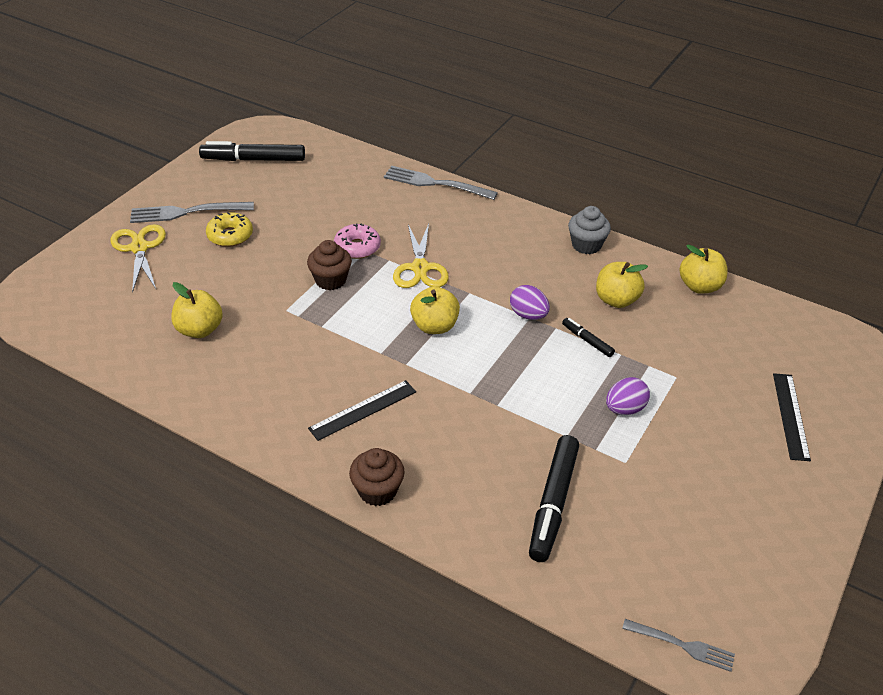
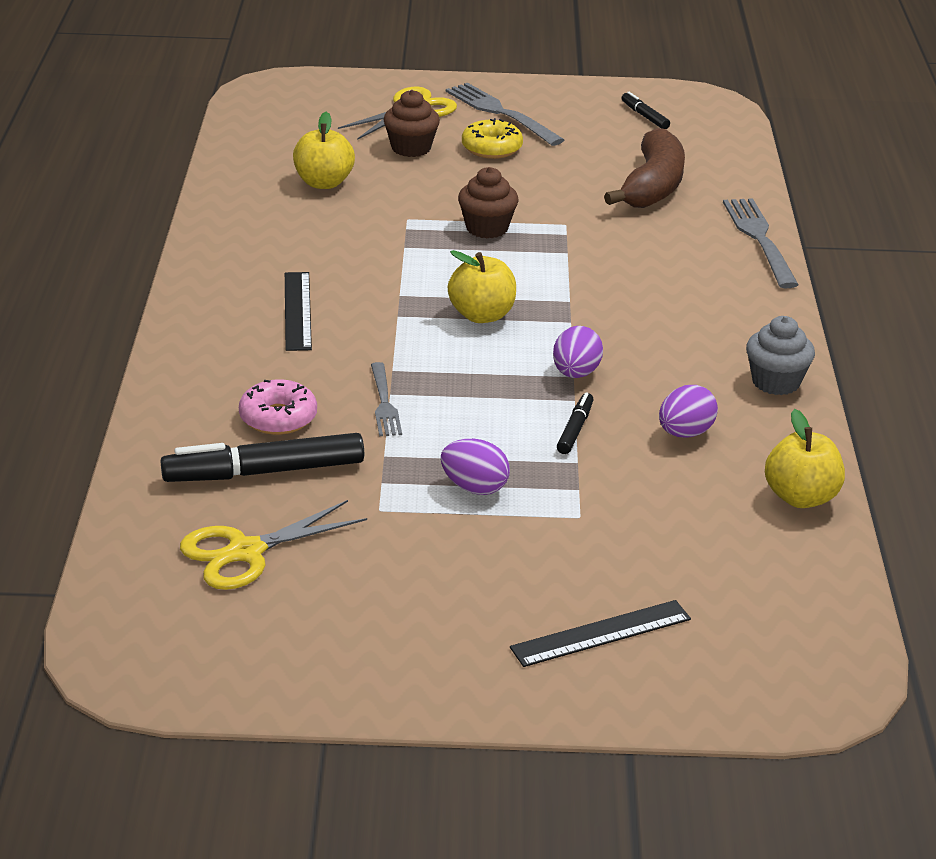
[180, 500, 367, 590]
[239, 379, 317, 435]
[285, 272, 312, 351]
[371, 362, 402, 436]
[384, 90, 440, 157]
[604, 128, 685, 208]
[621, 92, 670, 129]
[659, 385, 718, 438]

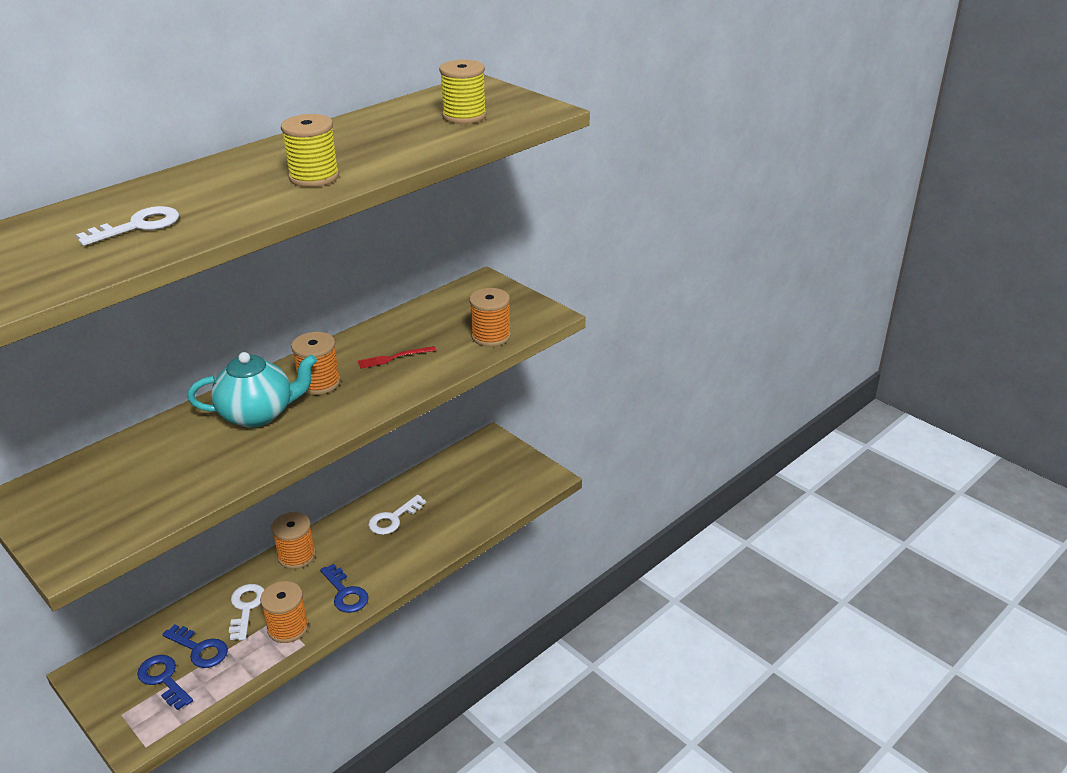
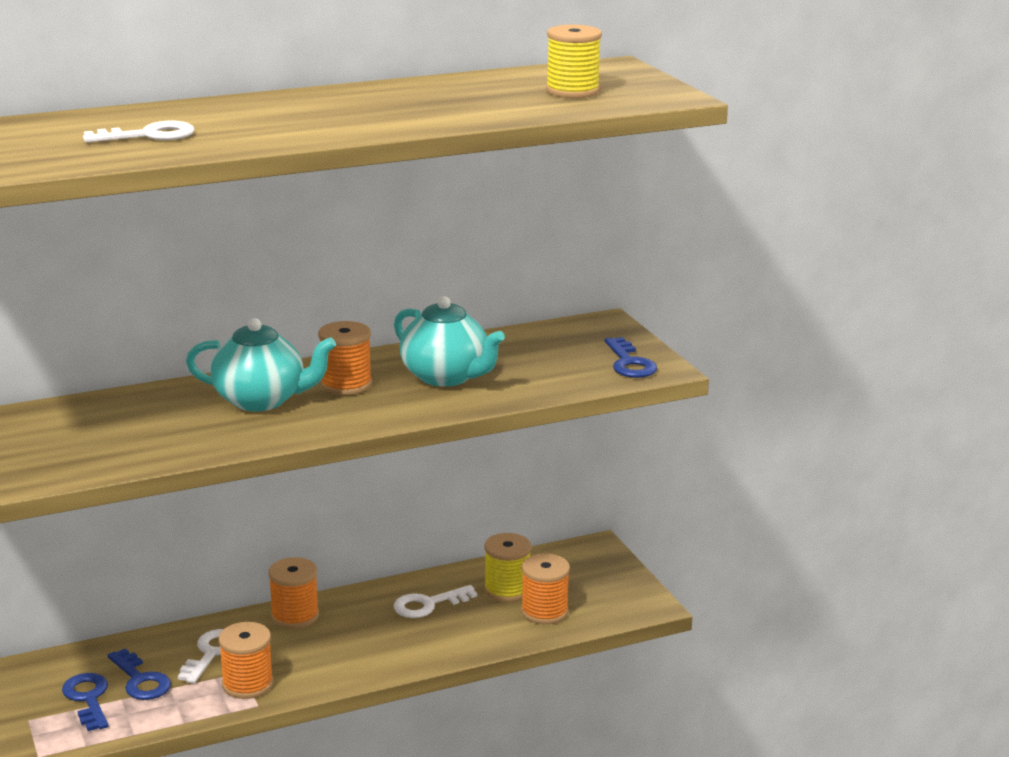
[394, 296, 505, 387]
[484, 533, 532, 602]
[521, 554, 570, 624]
[605, 337, 657, 378]

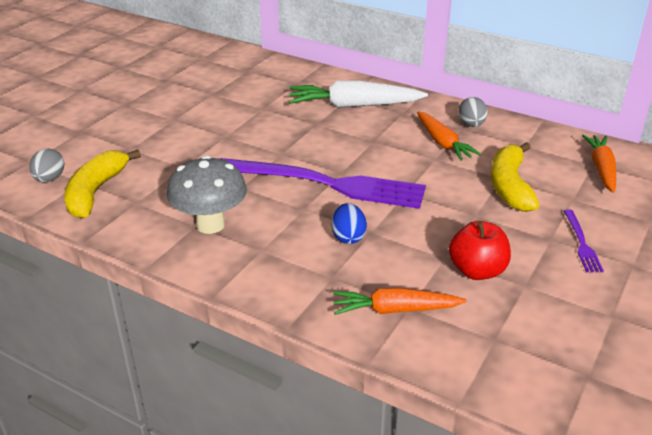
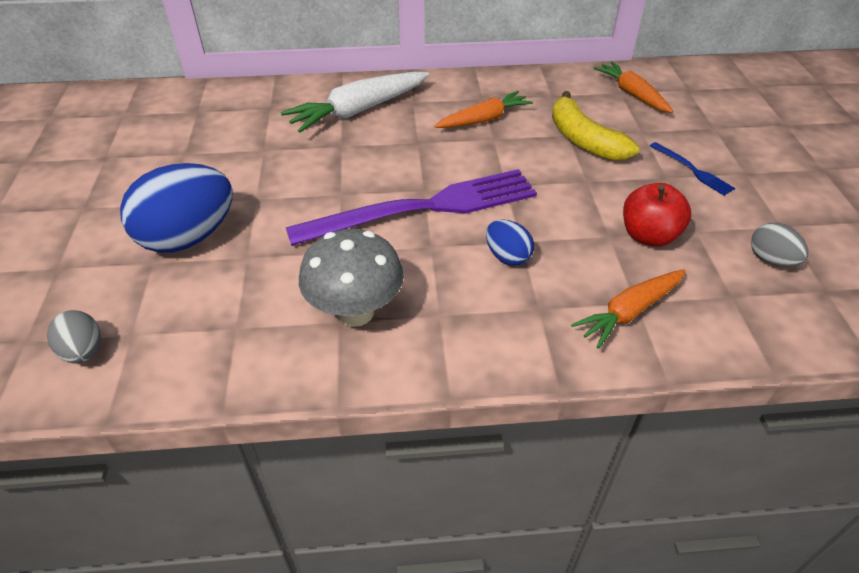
[120, 163, 233, 253]
[434, 91, 533, 128]
[650, 142, 735, 196]
[751, 223, 808, 267]
[64, 150, 141, 219] (first image)

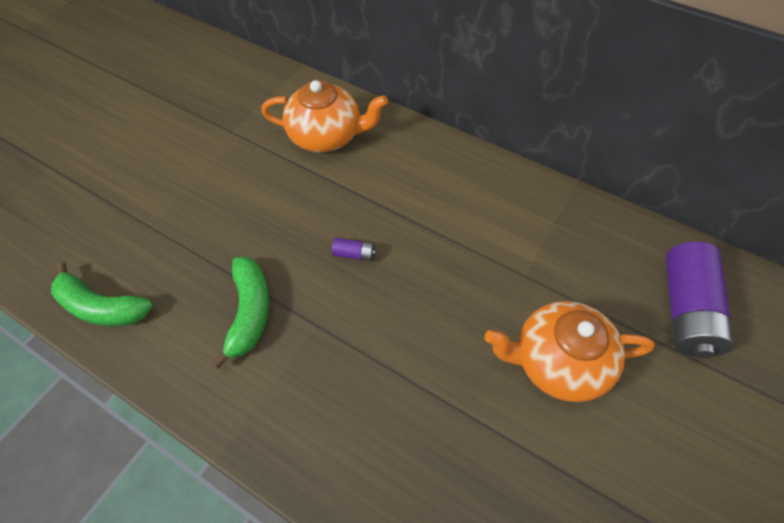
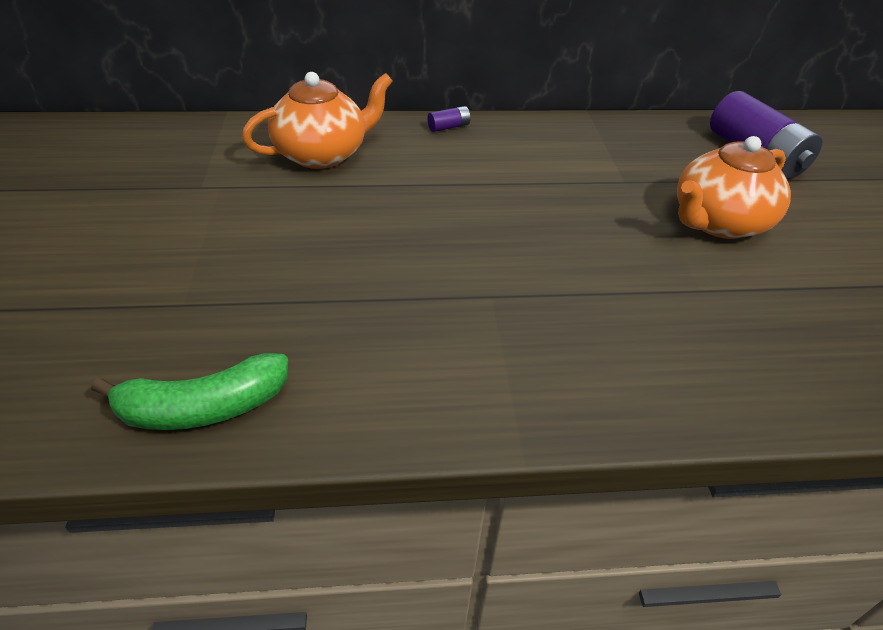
[427, 106, 470, 132]
[212, 257, 269, 368] (first image)

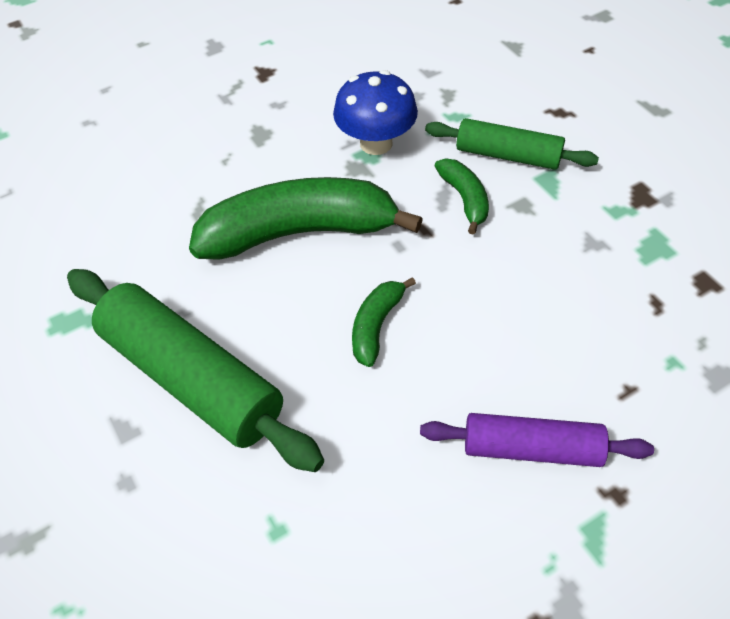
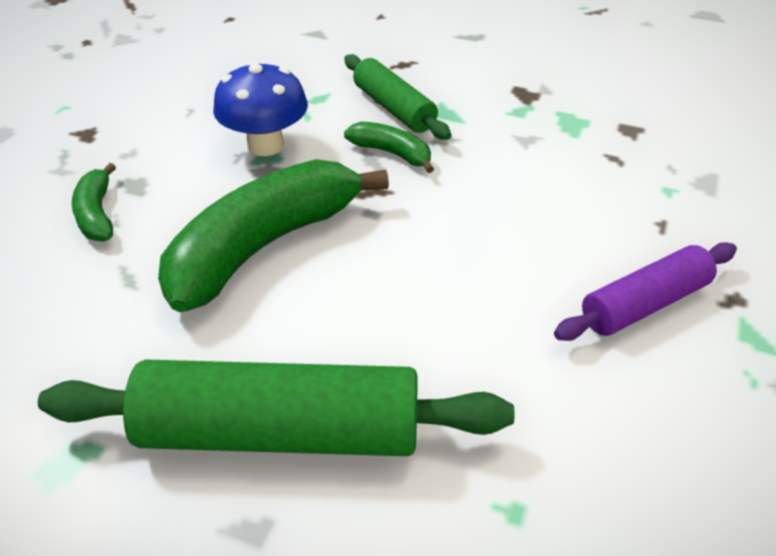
[72, 163, 116, 241]
[344, 54, 451, 140]

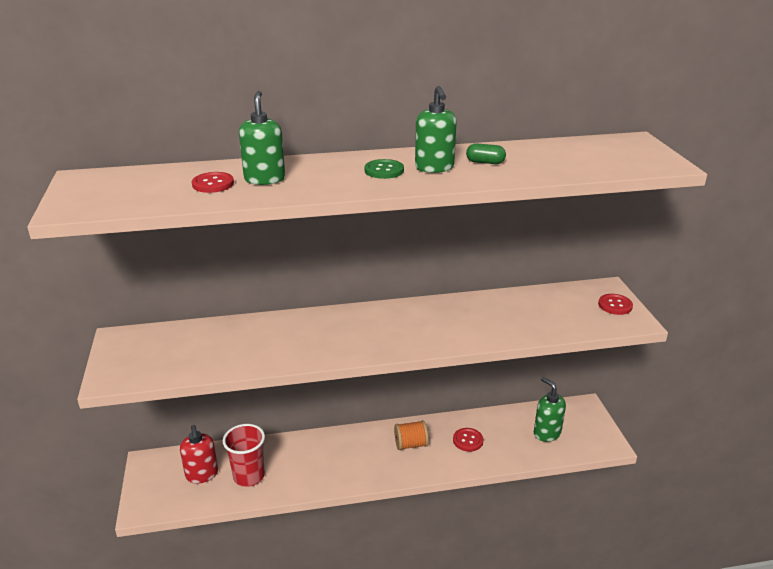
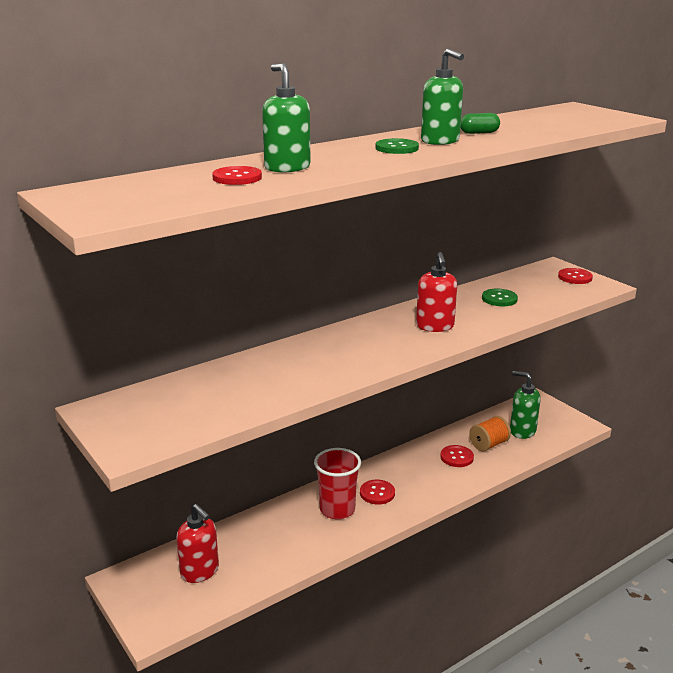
[314, 448, 361, 519]
[360, 480, 395, 505]
[416, 252, 457, 332]
[469, 416, 511, 452]
[482, 288, 518, 306]

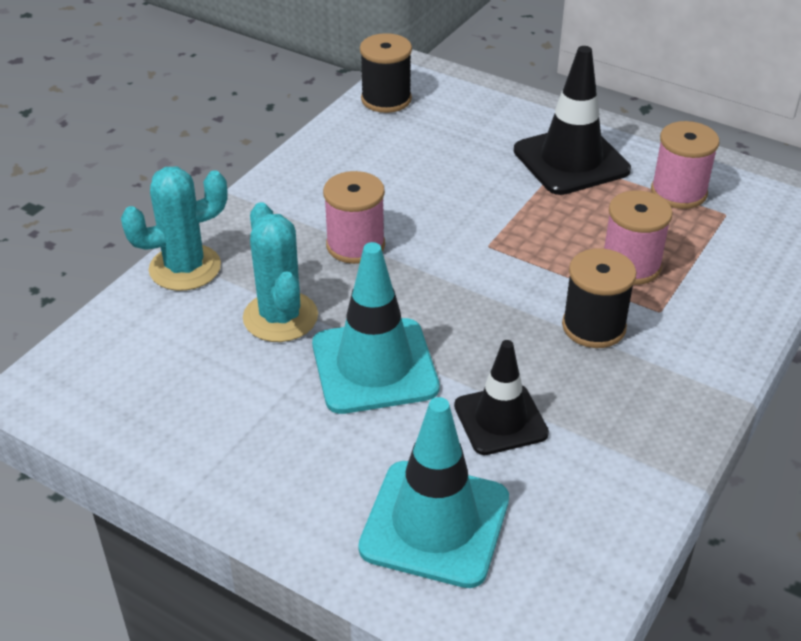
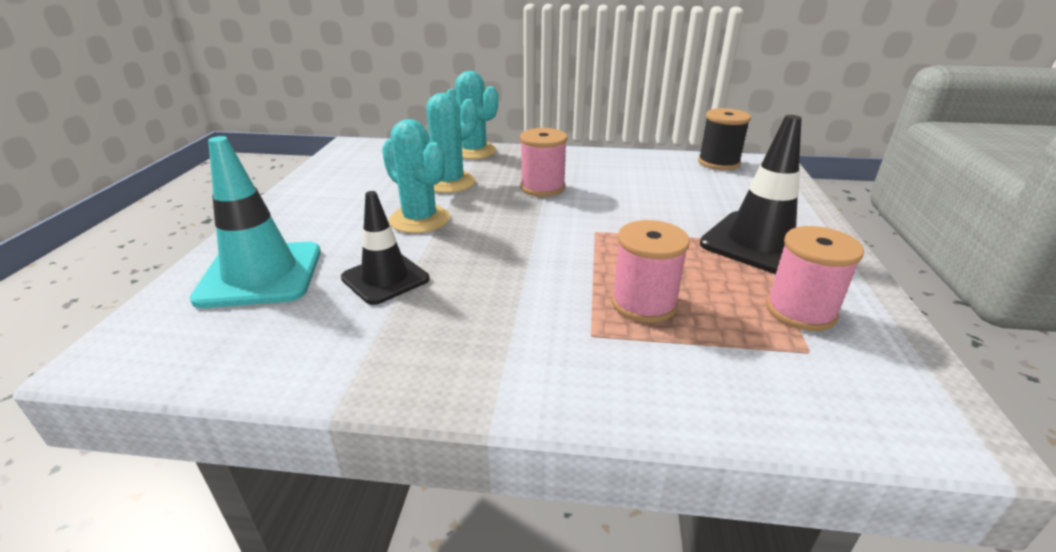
[382, 119, 450, 233]
[562, 248, 637, 348] (first image)

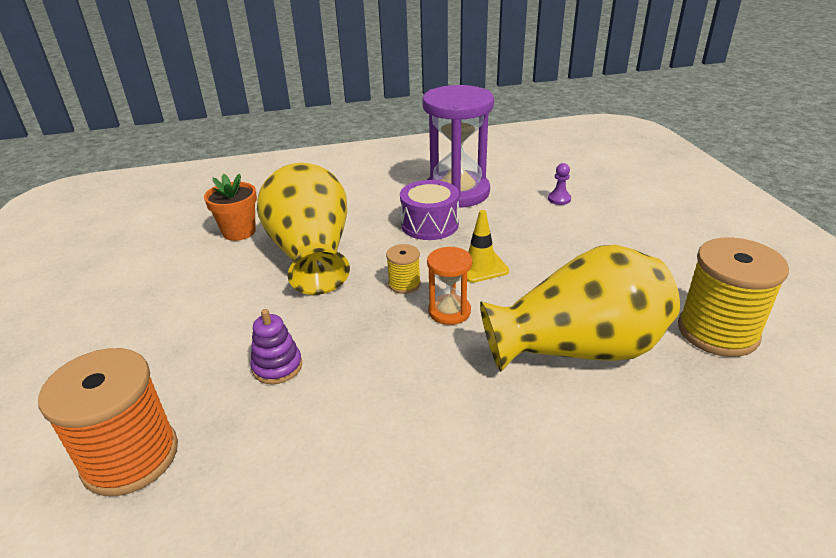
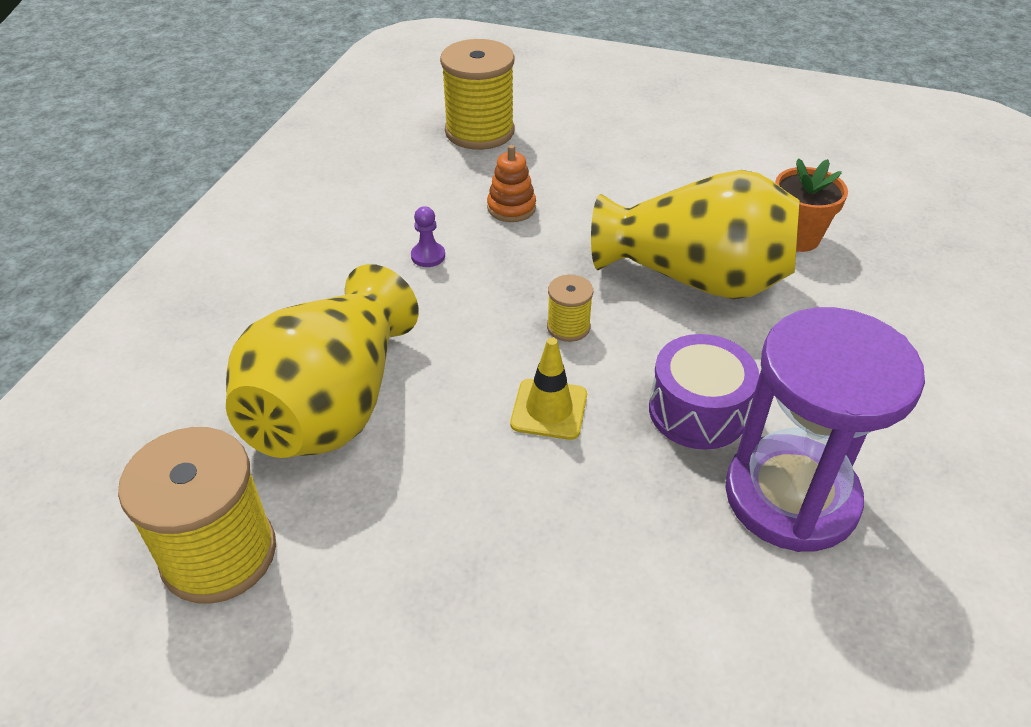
[411, 206, 445, 267]
[440, 39, 515, 150]
[487, 145, 536, 222]
[427, 247, 472, 325] (first image)

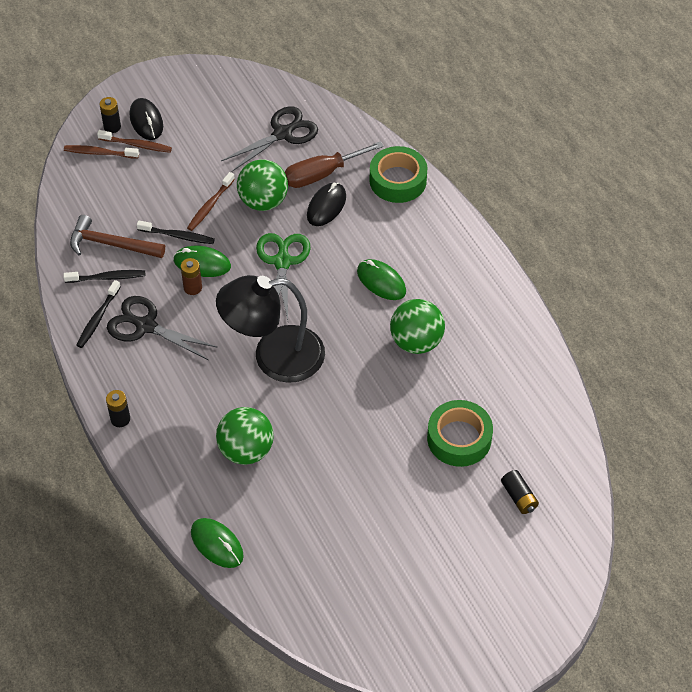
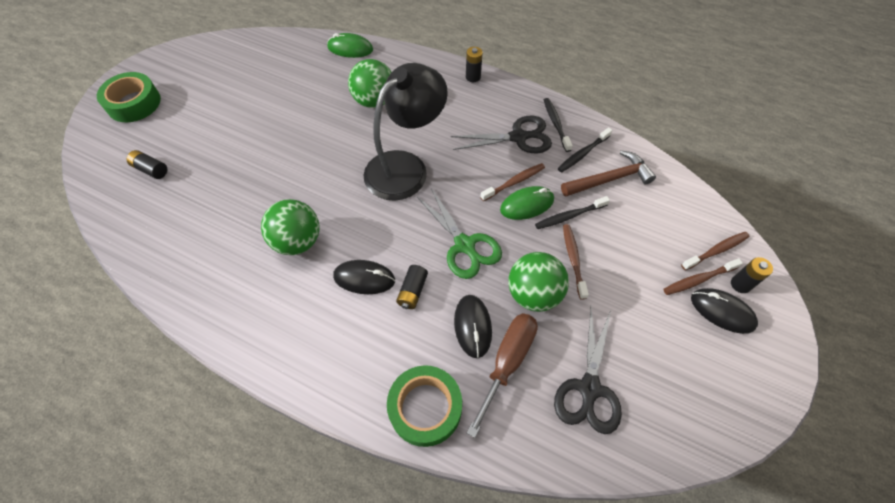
[97, 72, 161, 122]
[333, 260, 395, 294]
[396, 265, 428, 309]
[480, 163, 545, 201]

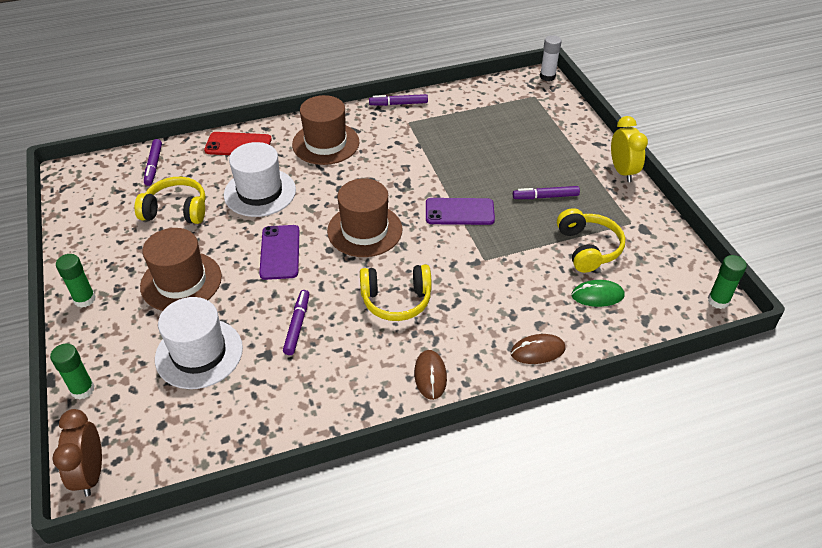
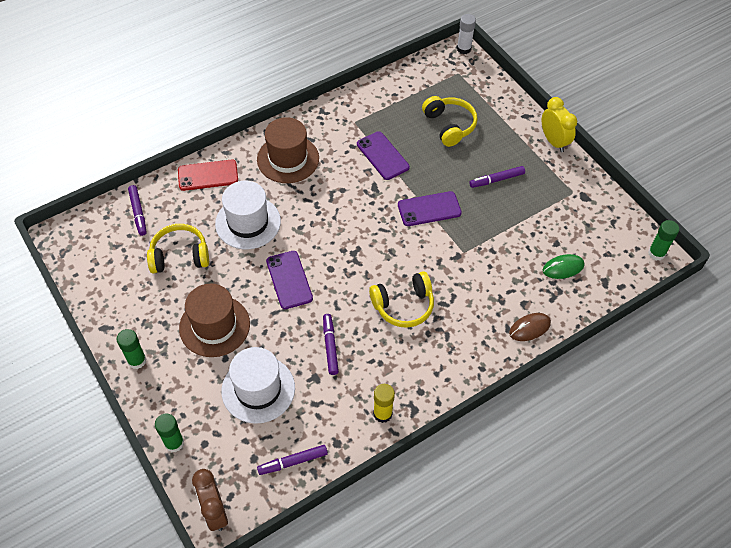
[257, 445, 328, 475]
[357, 131, 410, 180]
[373, 384, 395, 423]
[422, 96, 478, 147]
[327, 178, 402, 257] (first image)
[414, 350, 447, 400] (first image)

